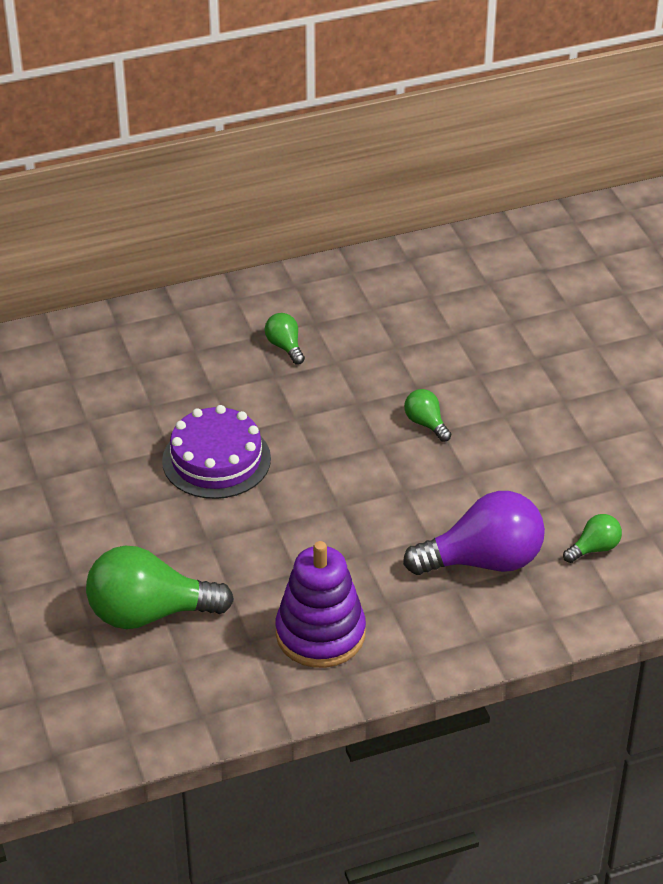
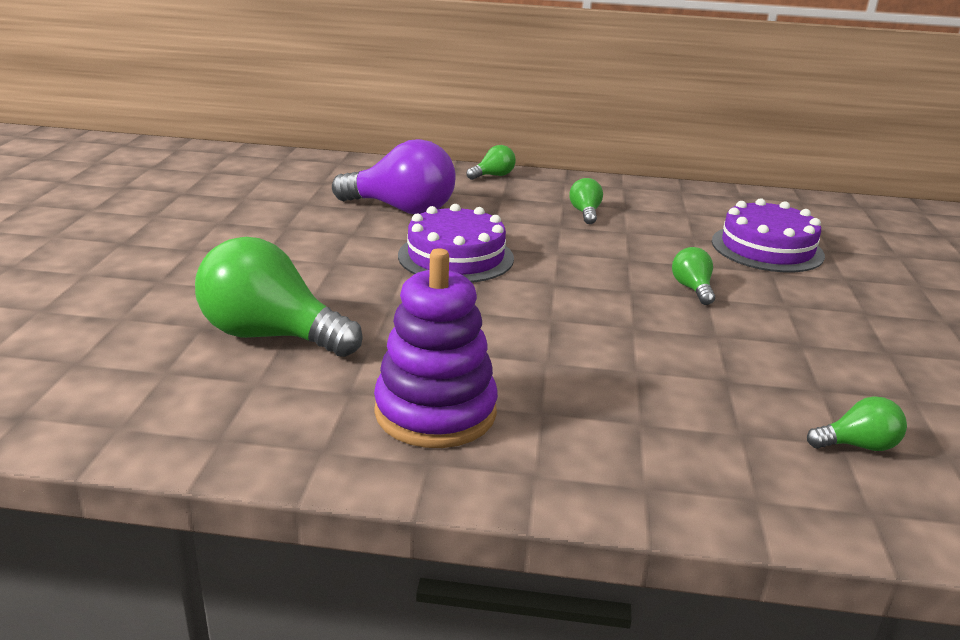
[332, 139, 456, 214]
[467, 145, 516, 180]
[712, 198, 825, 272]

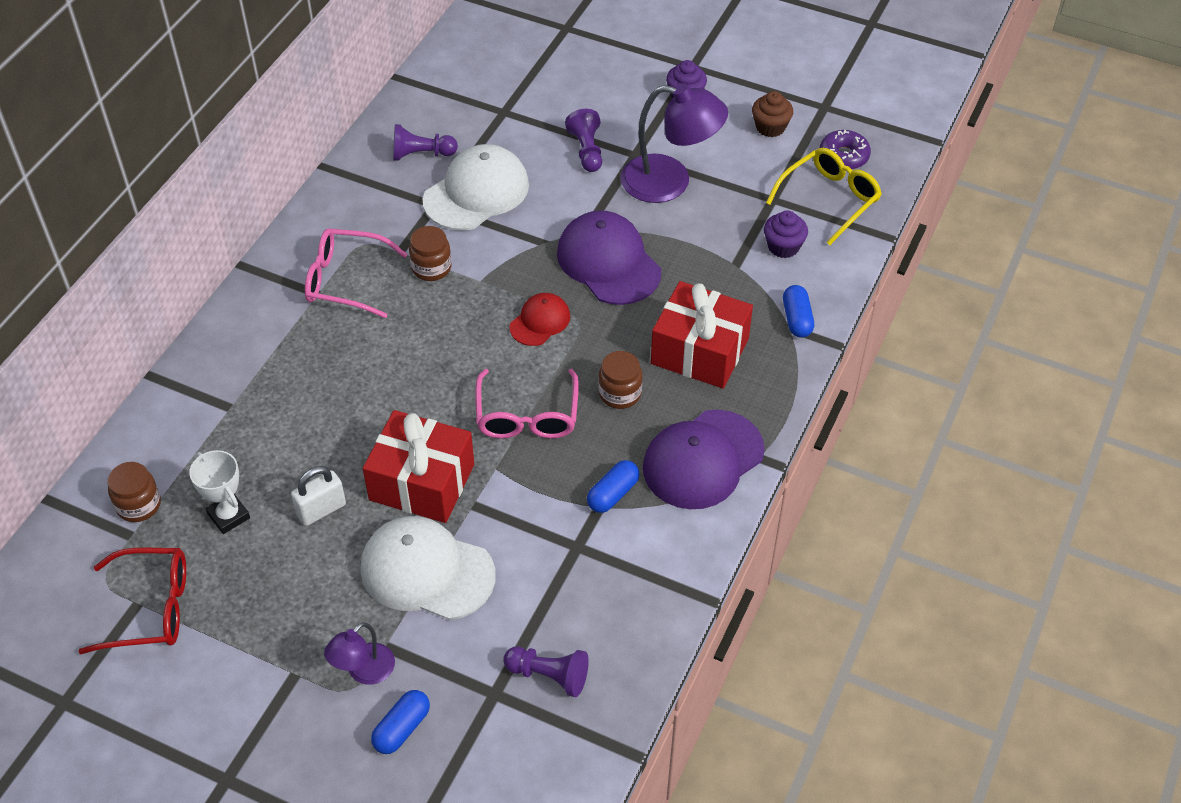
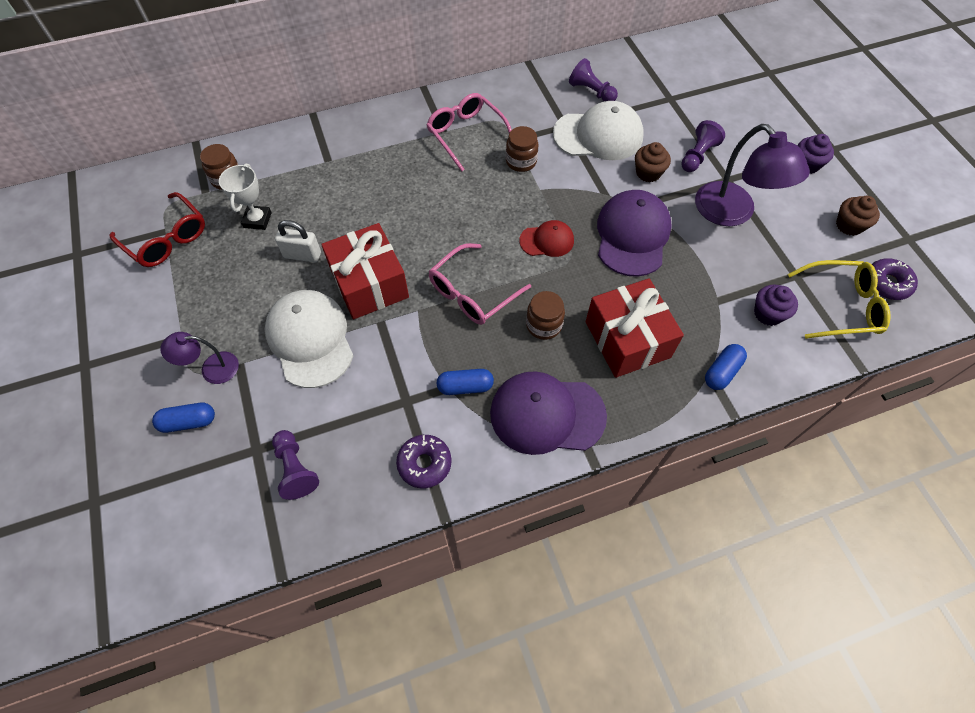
[396, 435, 452, 488]
[635, 142, 671, 182]

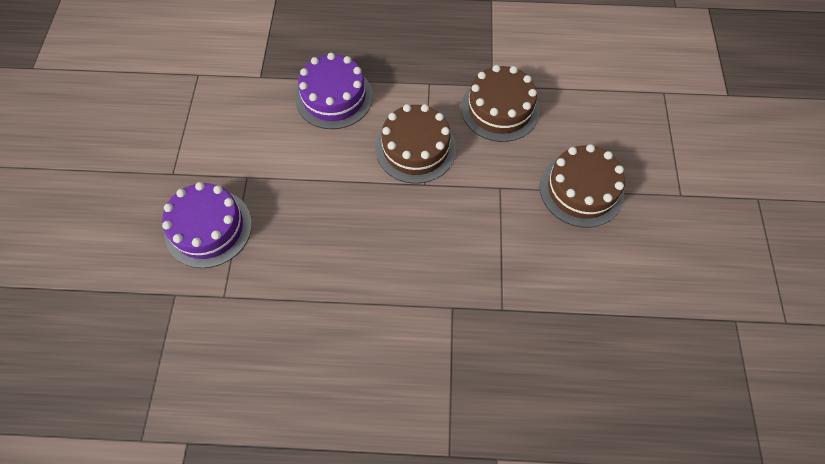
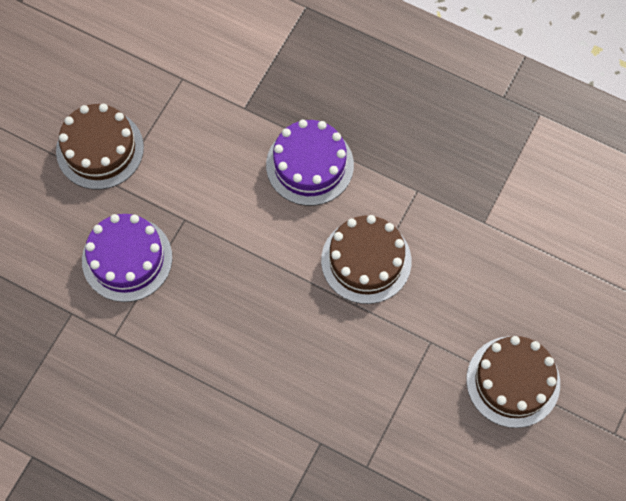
[56, 104, 144, 189]

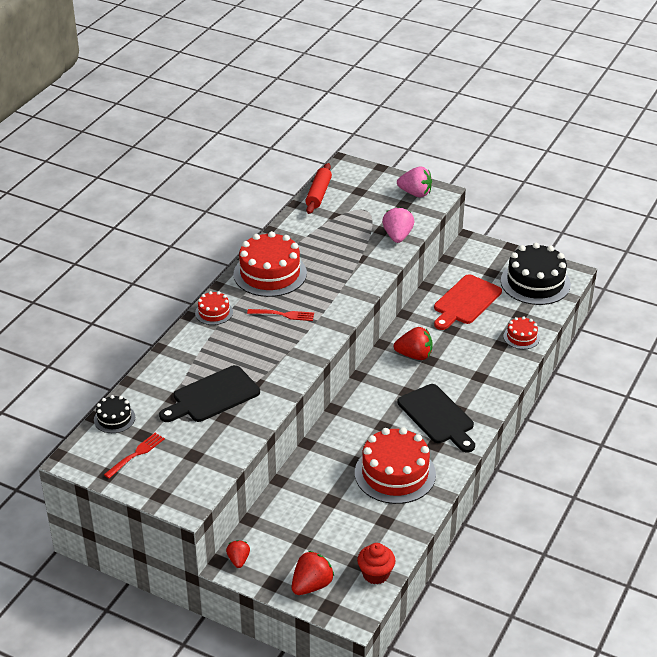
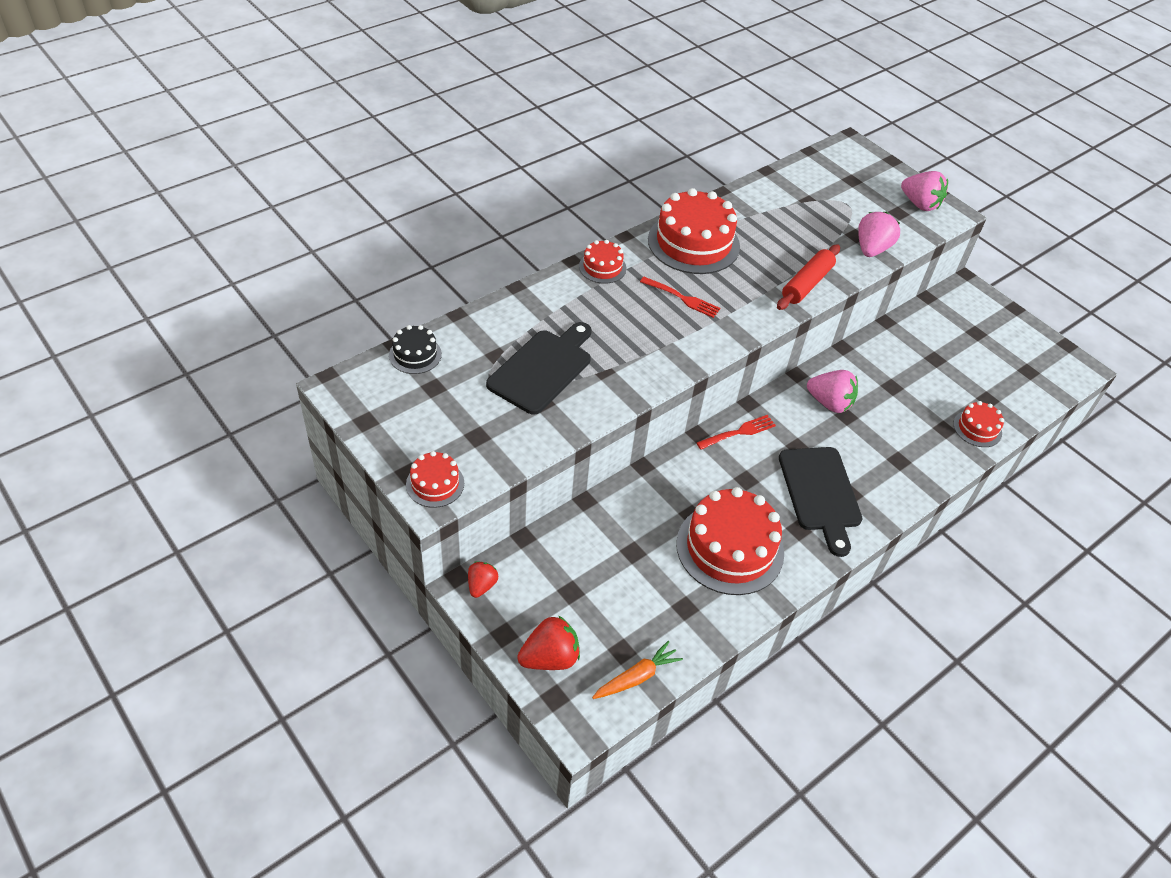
[406, 451, 464, 508]
[486, 322, 592, 415]
[592, 641, 683, 699]
[697, 415, 776, 450]
[777, 244, 840, 310]
[807, 370, 858, 413]
[434, 274, 502, 330] (first image)
[501, 243, 571, 305] (first image)

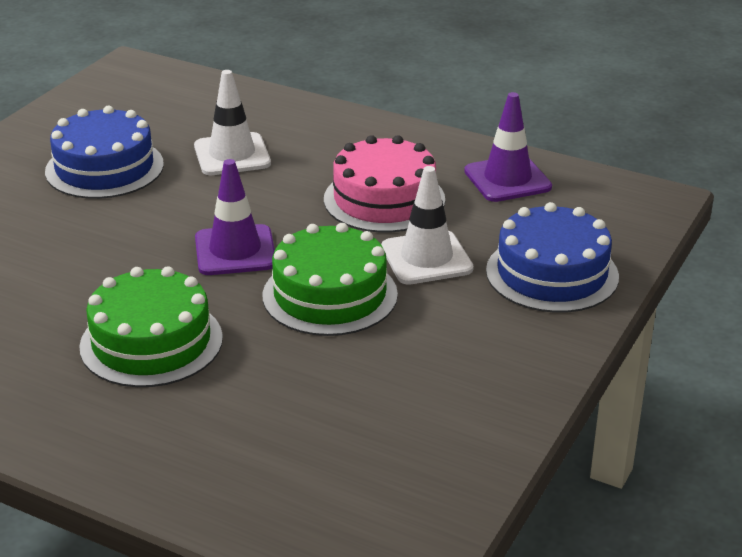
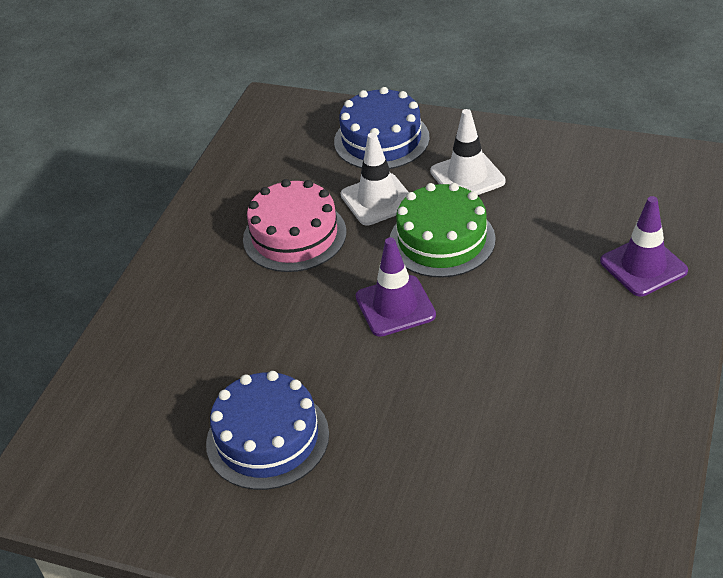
[430, 109, 506, 195]
[600, 196, 688, 297]
[79, 266, 223, 387] (first image)

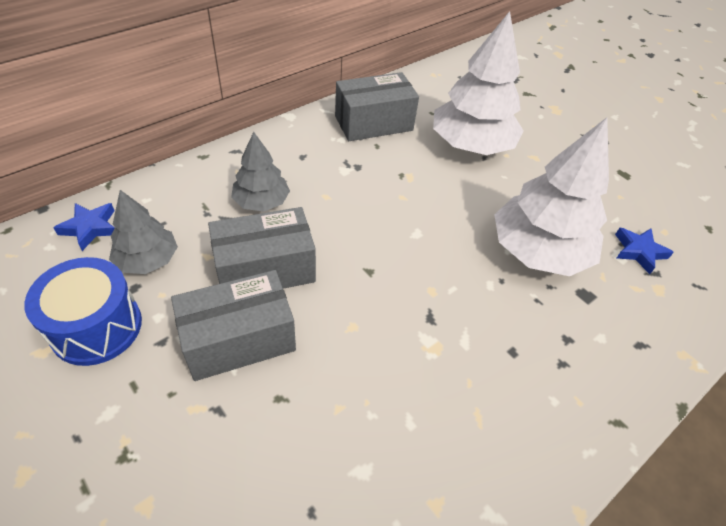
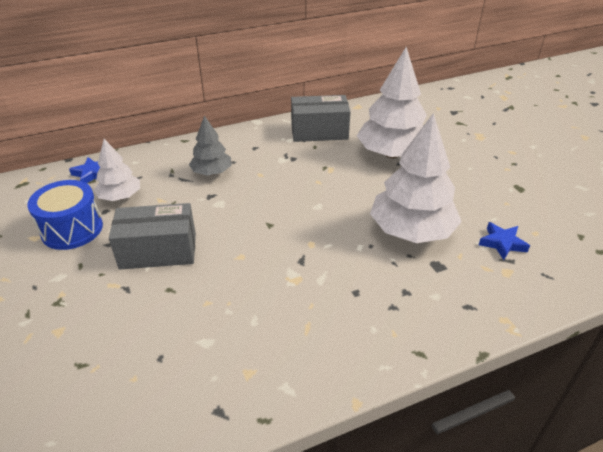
[94, 139, 140, 201]
[208, 207, 316, 289] (first image)

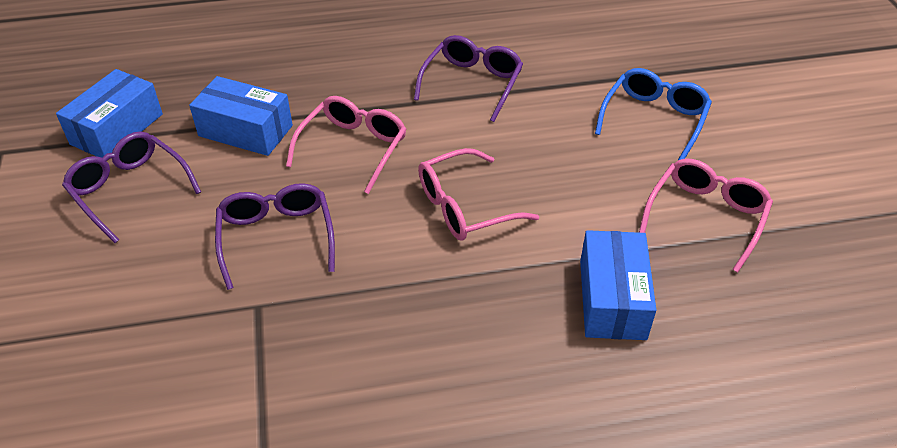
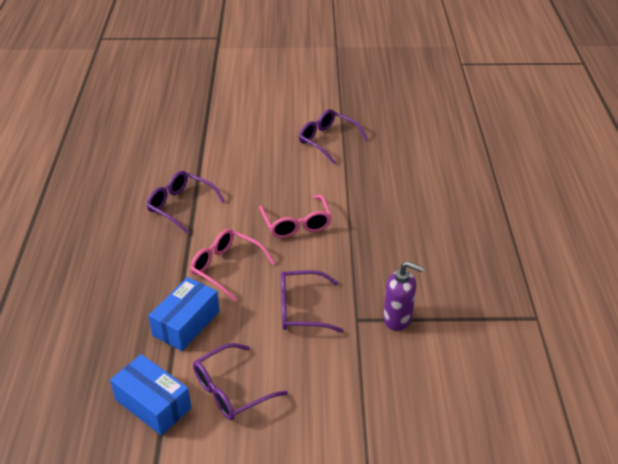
[299, 109, 368, 164]
[383, 261, 424, 331]
[580, 230, 656, 340] (first image)
[595, 68, 712, 160] (first image)

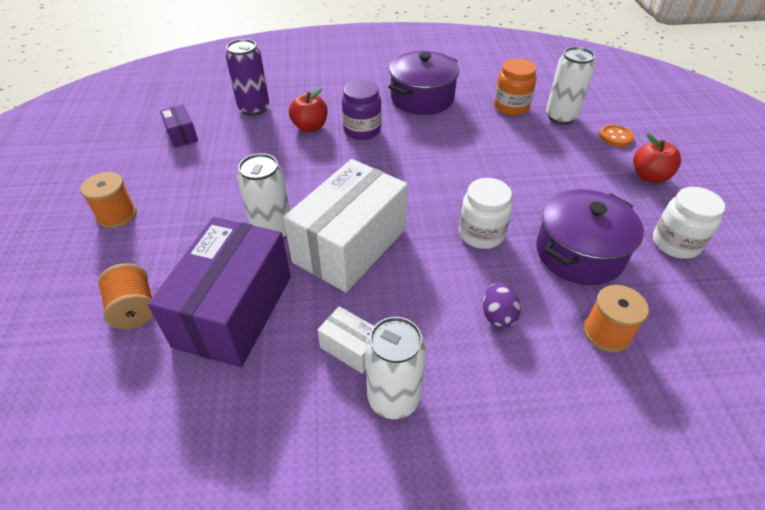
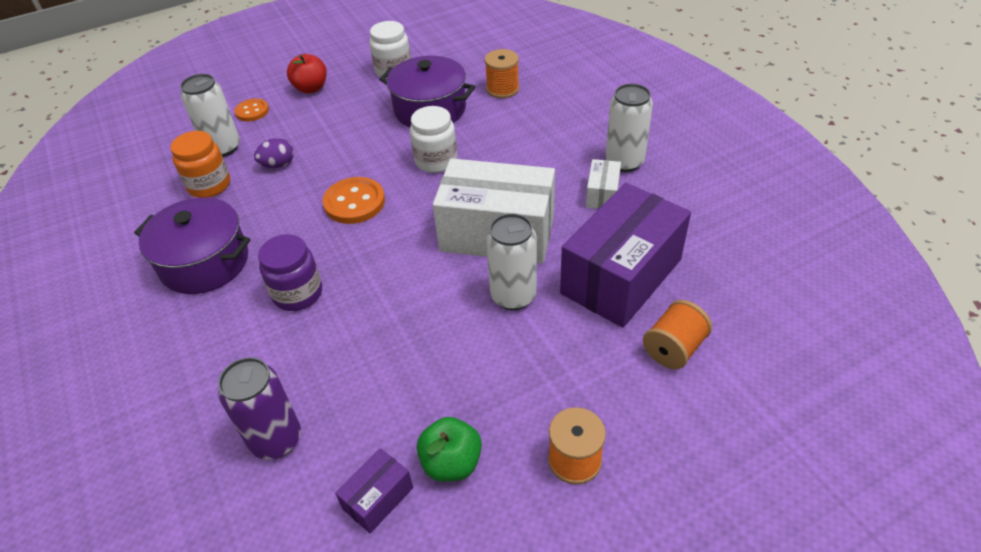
[254, 138, 294, 168]
[323, 177, 385, 224]
[417, 417, 482, 482]
[560, 183, 691, 328]
[289, 87, 328, 132] (first image)

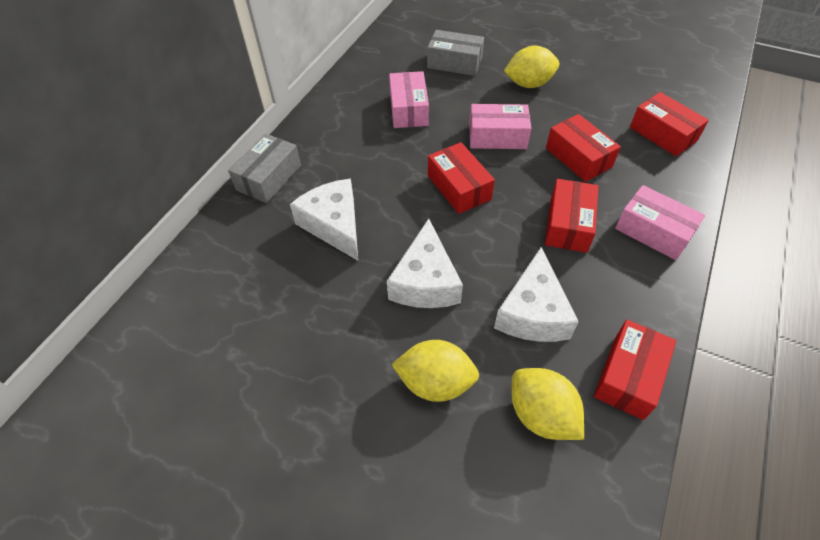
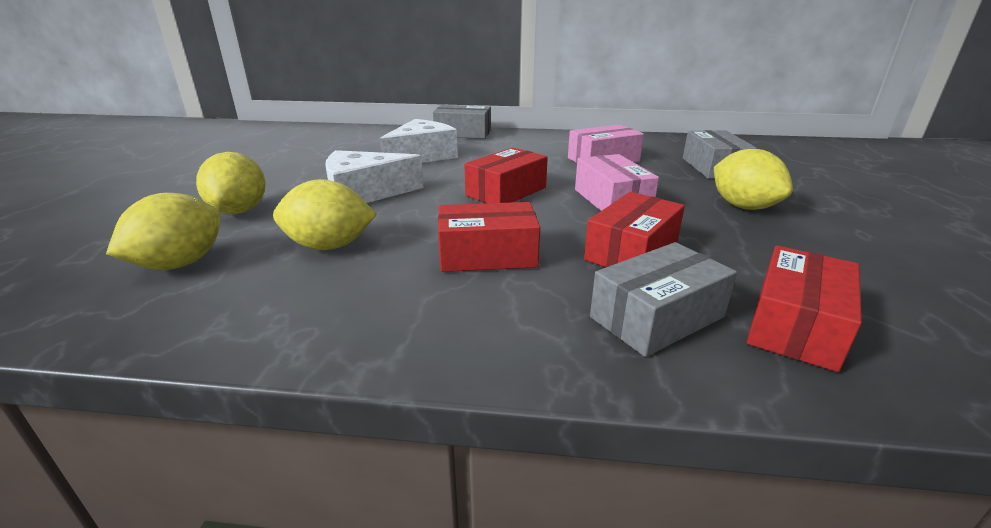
[273, 179, 377, 250]
[590, 242, 737, 357]
[594, 320, 676, 420] (first image)
[615, 185, 705, 260] (first image)

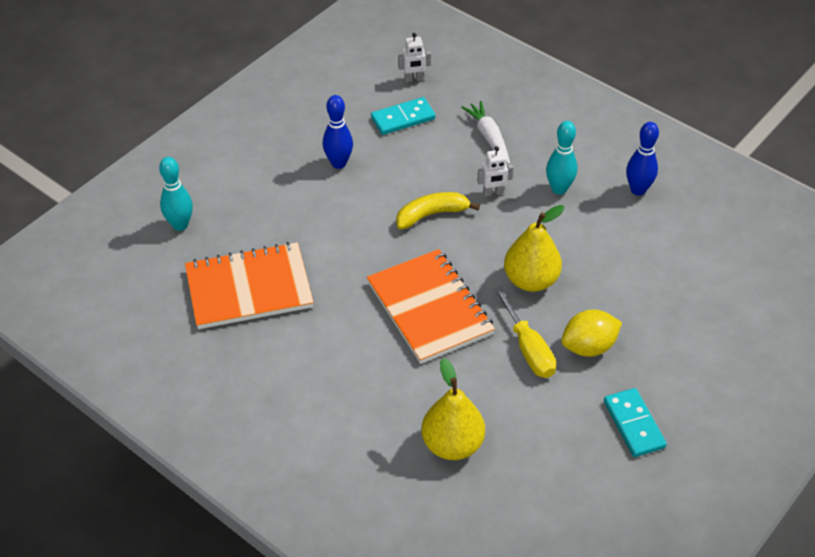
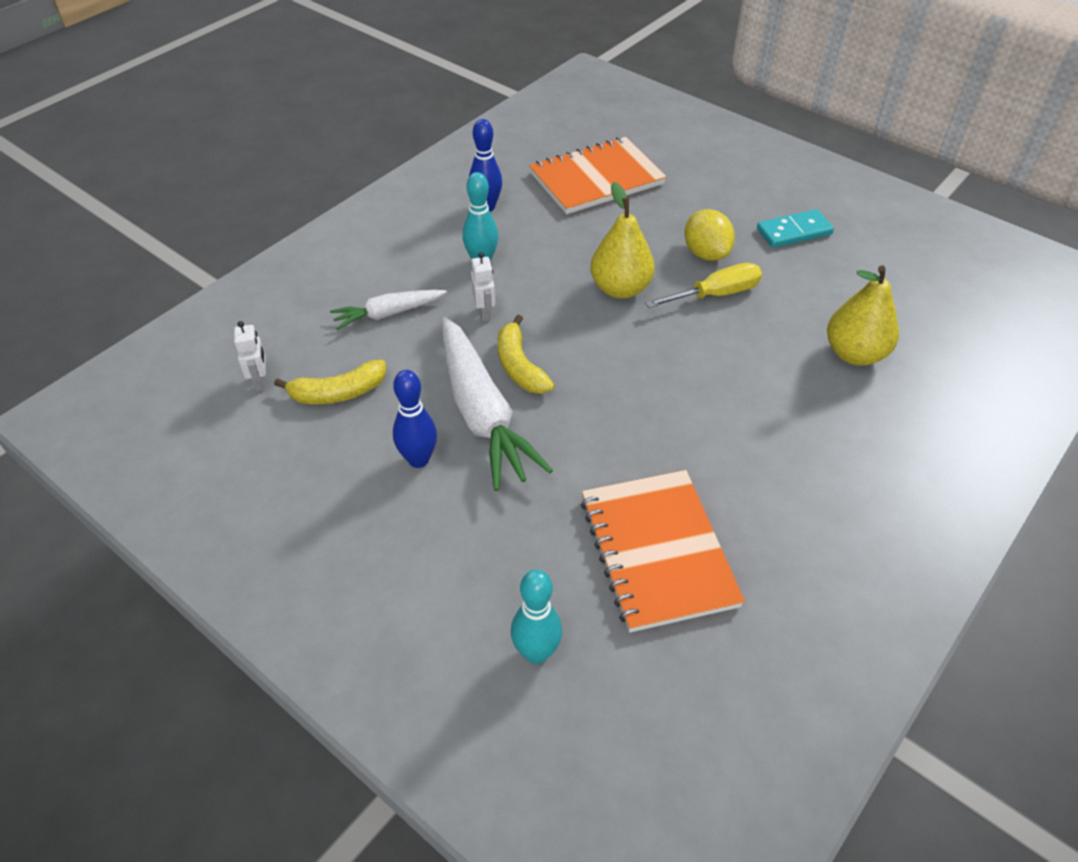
[274, 360, 386, 404]
[442, 317, 553, 491]
[529, 137, 667, 214]

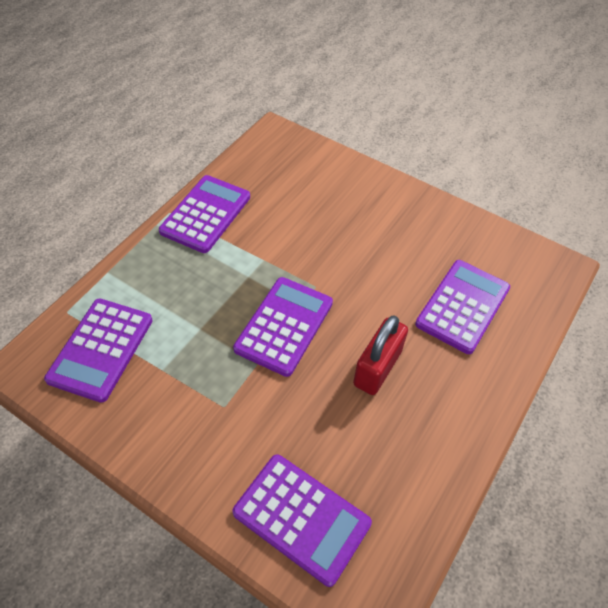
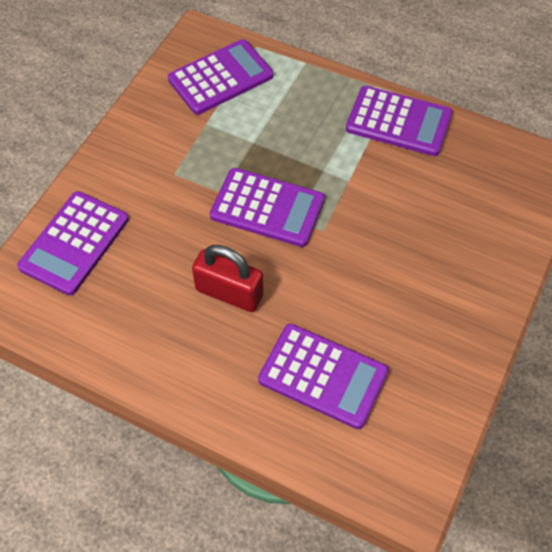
[168, 39, 273, 115]

